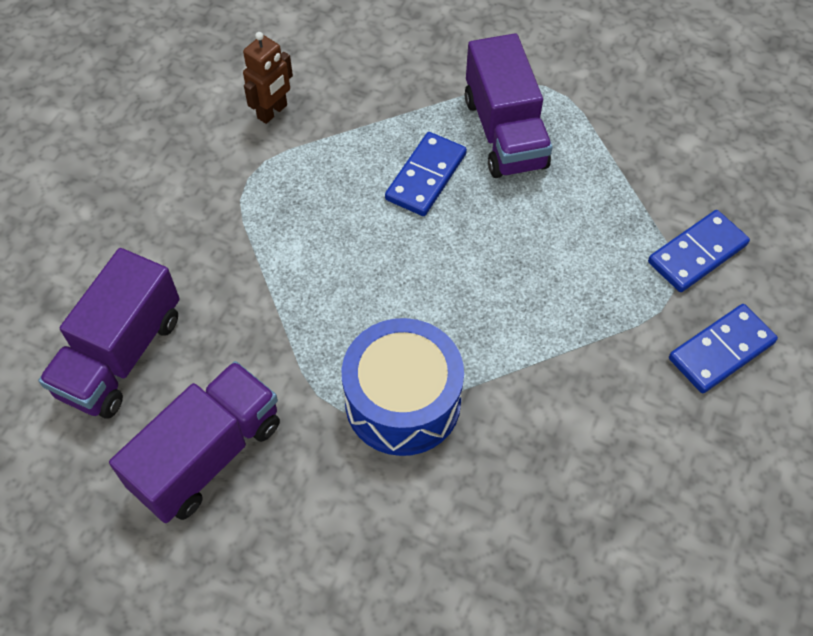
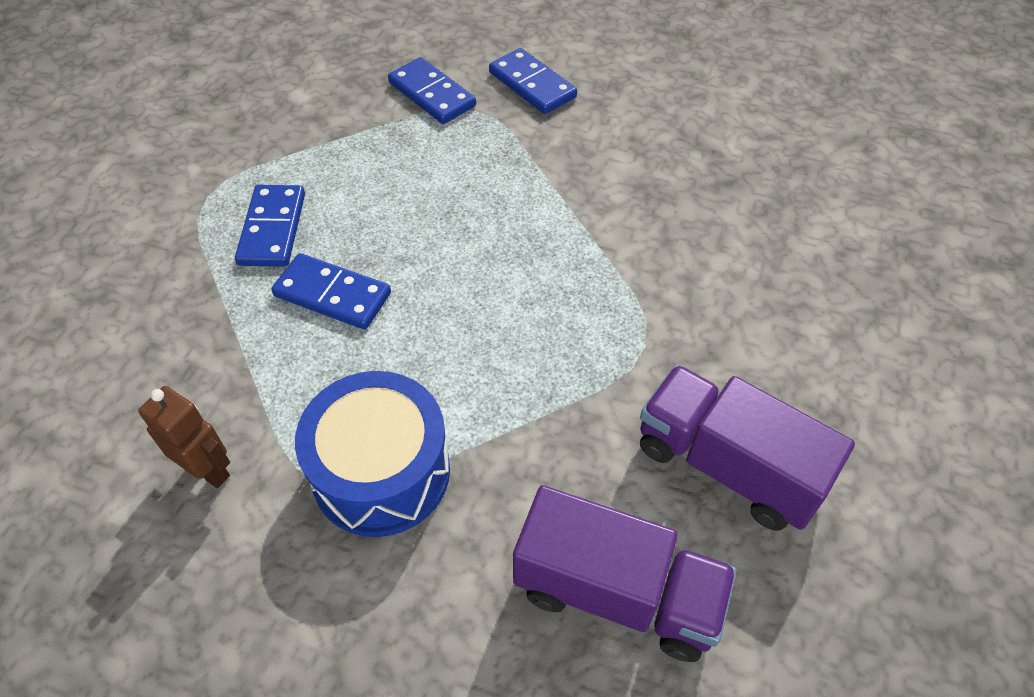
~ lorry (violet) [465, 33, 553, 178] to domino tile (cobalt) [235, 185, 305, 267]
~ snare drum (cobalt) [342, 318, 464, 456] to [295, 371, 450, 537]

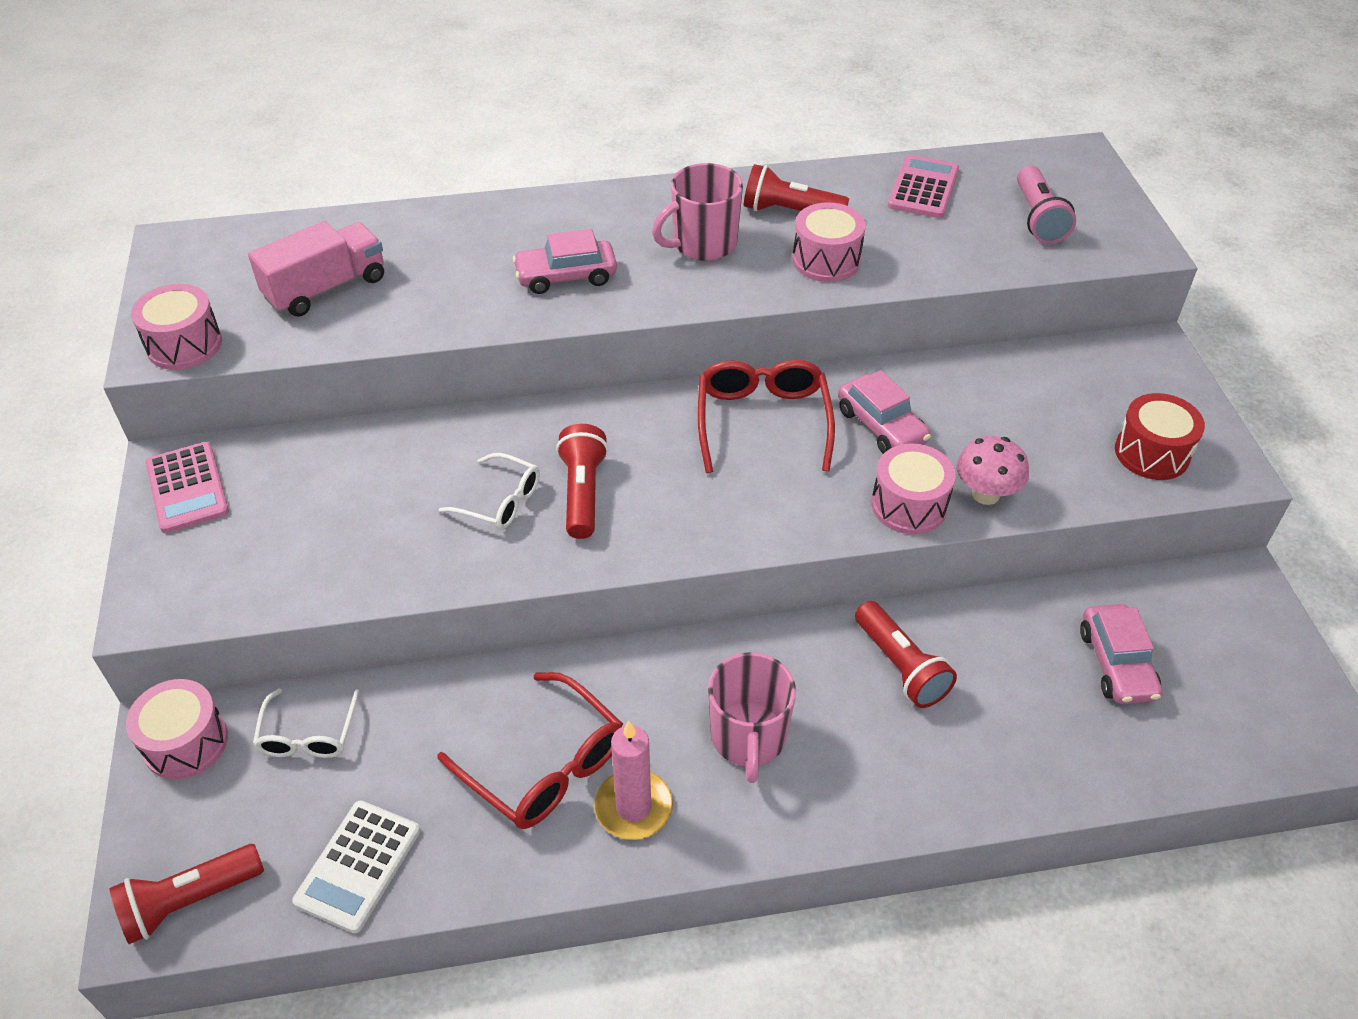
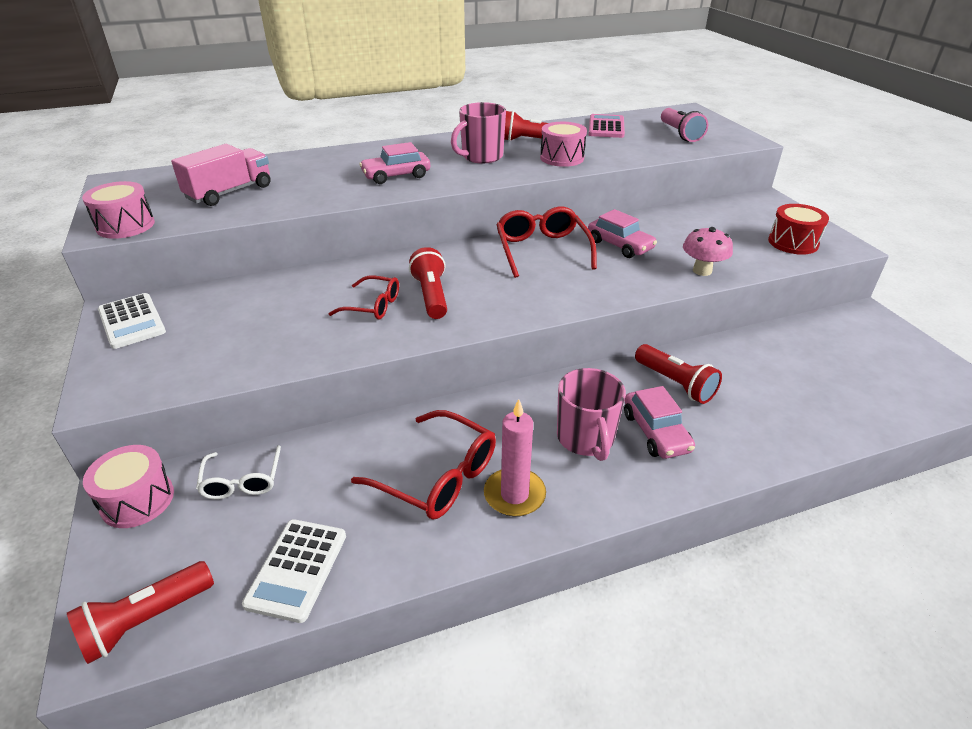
~ calculator (rosy) [146, 442, 229, 533] to calculator (pure white) [98, 293, 166, 349]
~ eyeglasses (pure white) [438, 453, 540, 530] to eyeglasses (scarlet) [328, 276, 399, 320]
~ automobile (rosy) [1080, 604, 1162, 704] to [624, 386, 695, 459]
- snare drum (rosy) [871, 443, 956, 534]

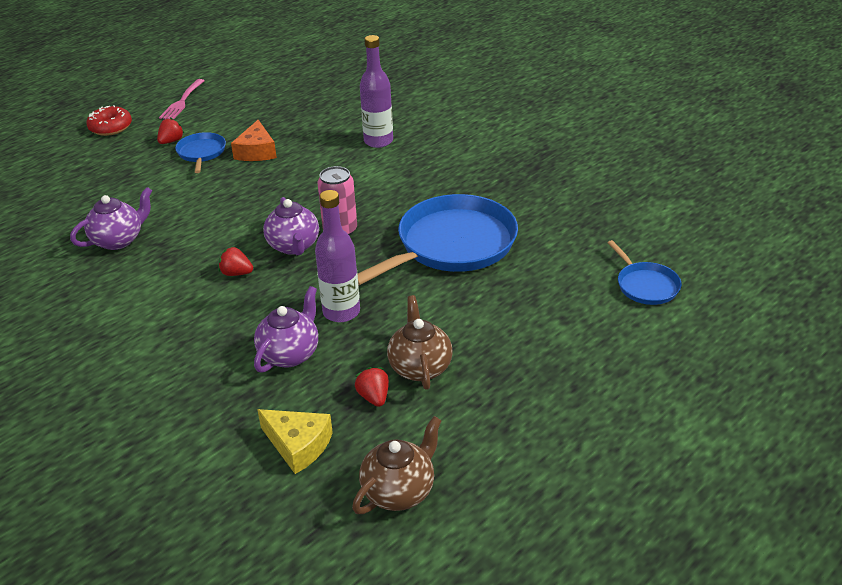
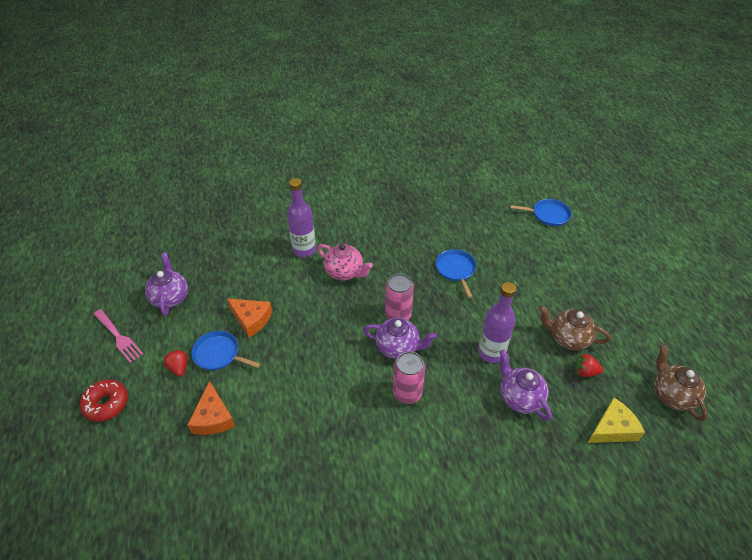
~ tea pot (violet) [70, 187, 152, 250] to [145, 253, 188, 316]
+ cheese (bright orange) [187, 381, 235, 435]
+ tea pot (rosy) [317, 244, 373, 280]
~ toy strawberry (scarlet) [218, 247, 253, 276] to tin (rosy) [393, 351, 425, 404]
~ frying pan (cobalt) [358, 194, 518, 285] = [436, 249, 476, 298] x0.49

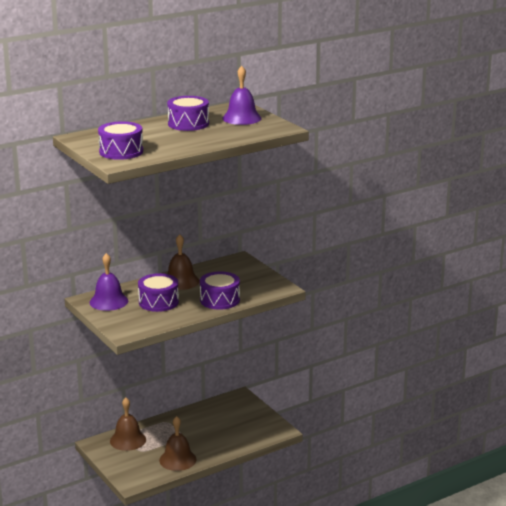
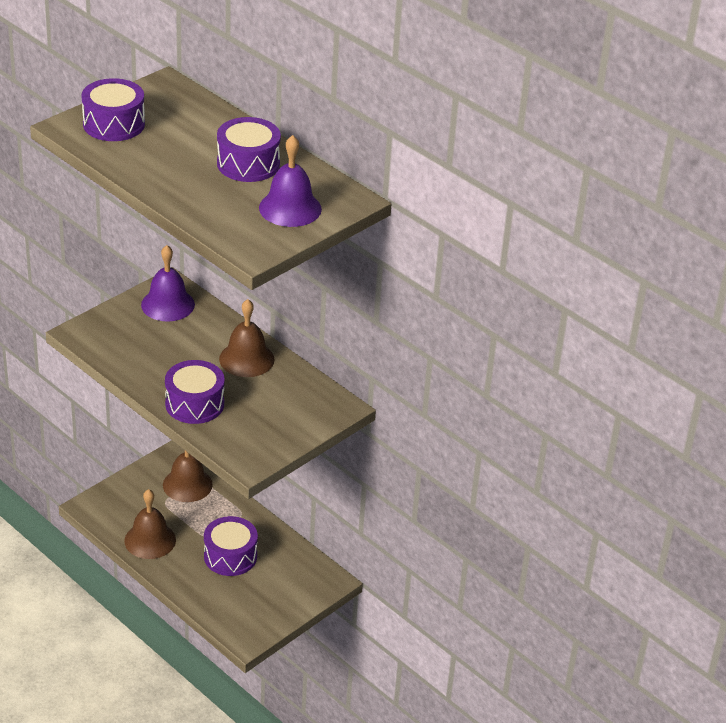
~ snare drum (violet) [138, 273, 179, 312] to [204, 516, 258, 576]

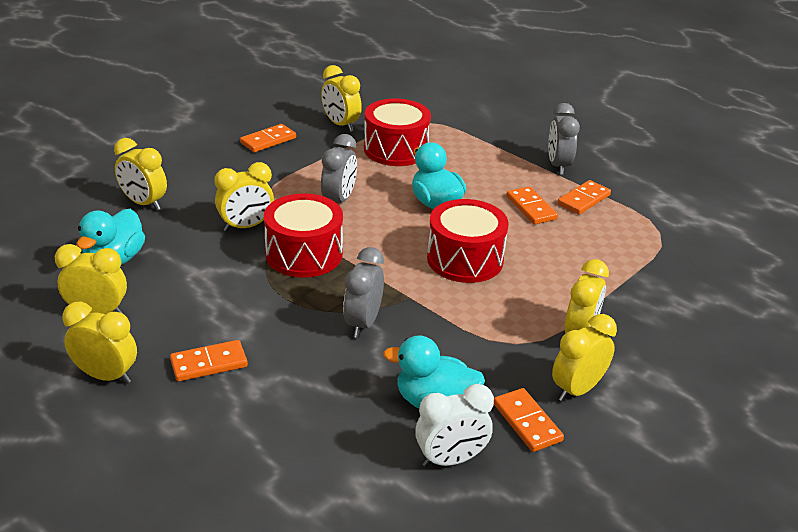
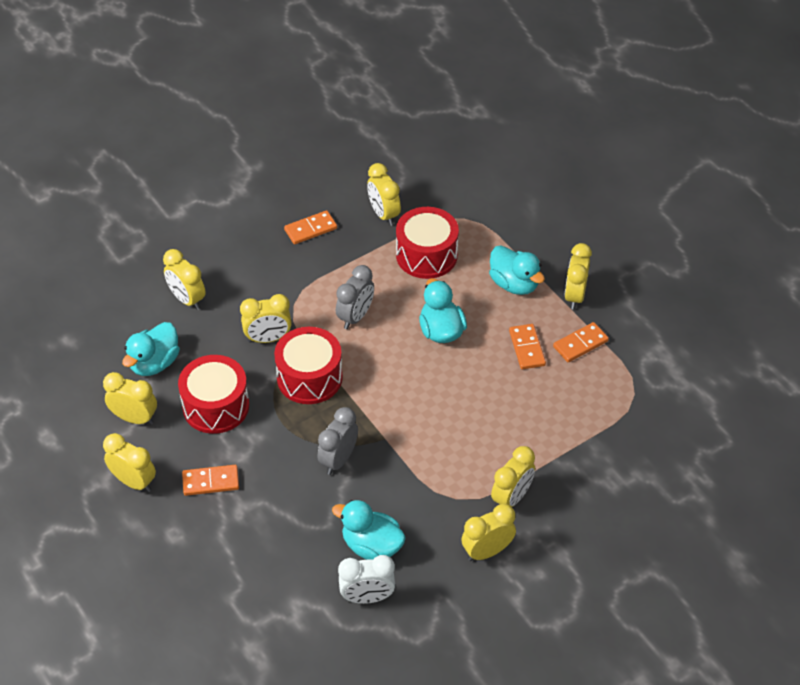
~ snare drum (scarlet) [427, 199, 509, 283] to [178, 355, 249, 434]
+ toy duck (aqua) [489, 246, 545, 295]
~ bedside clock (gray) [548, 103, 580, 175] to bedside clock (golden) [564, 243, 592, 310]
- domino tile (bright orange) [494, 388, 564, 452]

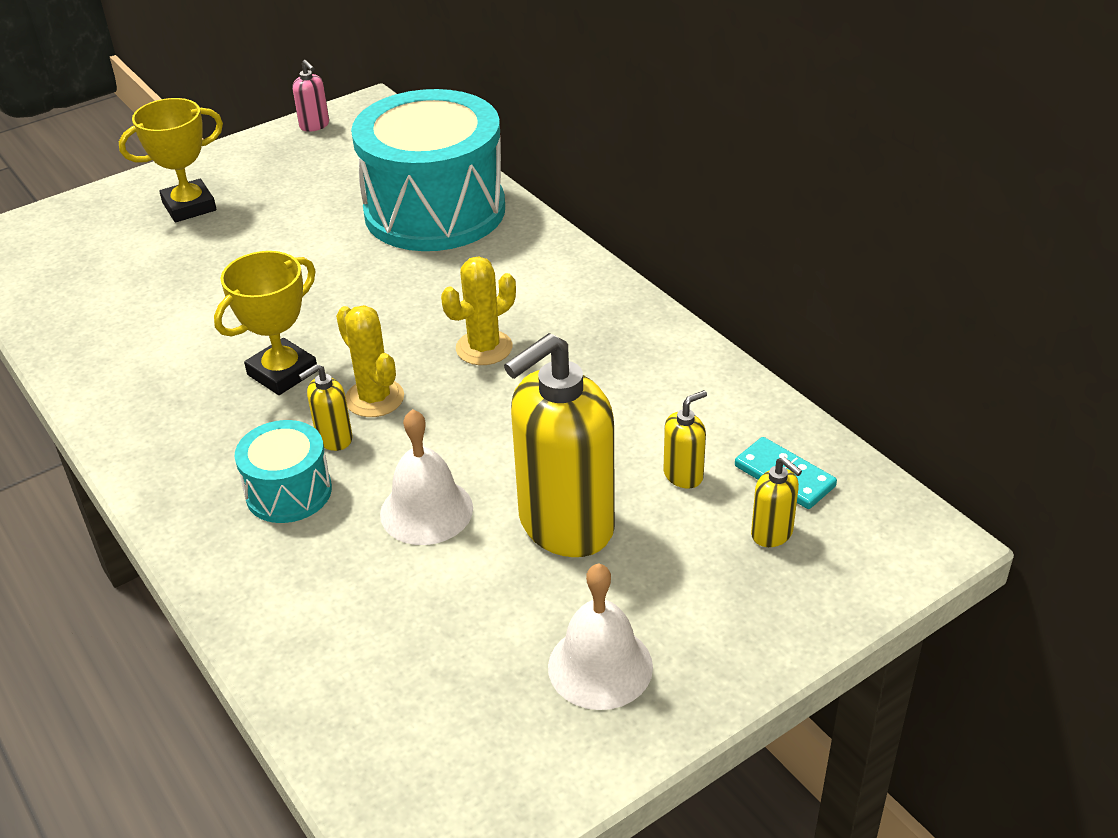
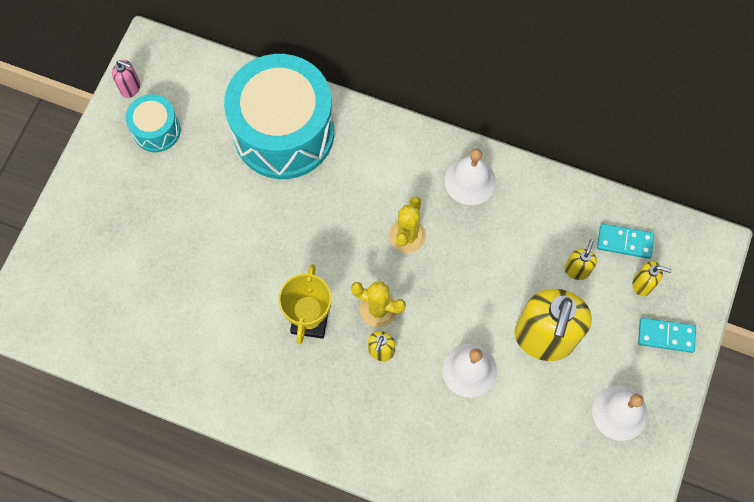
~ snare drum (aqua) [235, 420, 332, 523] to [126, 94, 181, 152]
+ hand bell (pure white) [445, 148, 496, 205]
+ domino tile (aqua) [638, 318, 696, 353]
- award cup (golden) [119, 98, 223, 222]

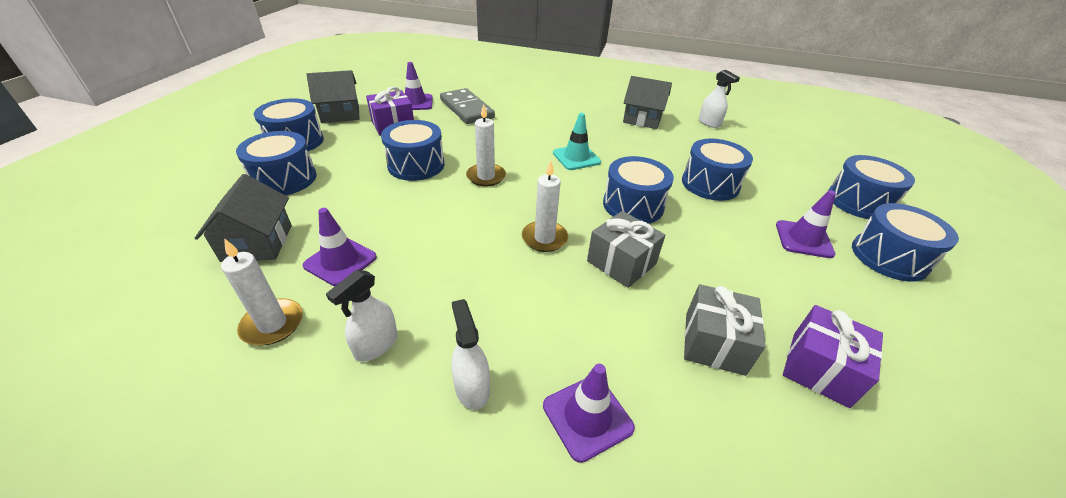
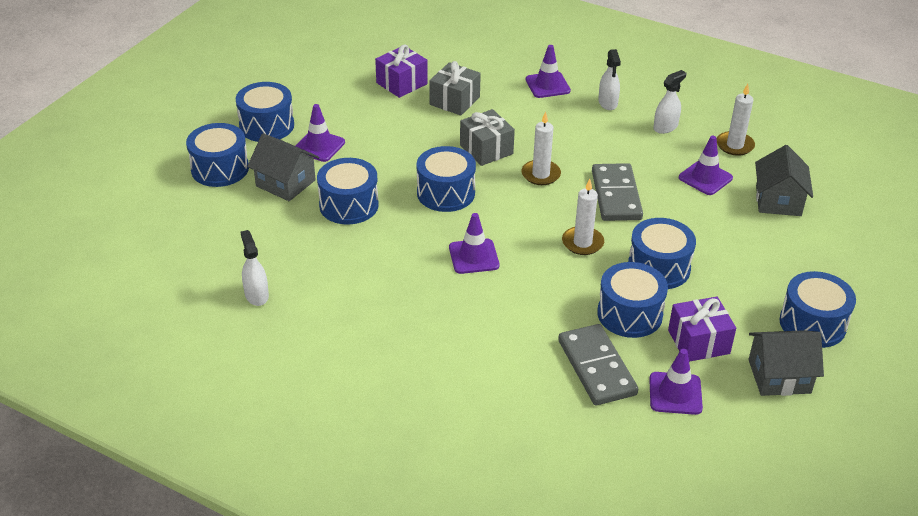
~ toy house (gray) [623, 76, 672, 129] to [247, 133, 319, 201]
~ road cone (aqua) [553, 113, 601, 170] to road cone (violet) [449, 213, 499, 274]
+ domino tile (gray) [592, 163, 643, 221]
~ snare drum (cobalt) [236, 131, 317, 195] to [597, 262, 668, 338]

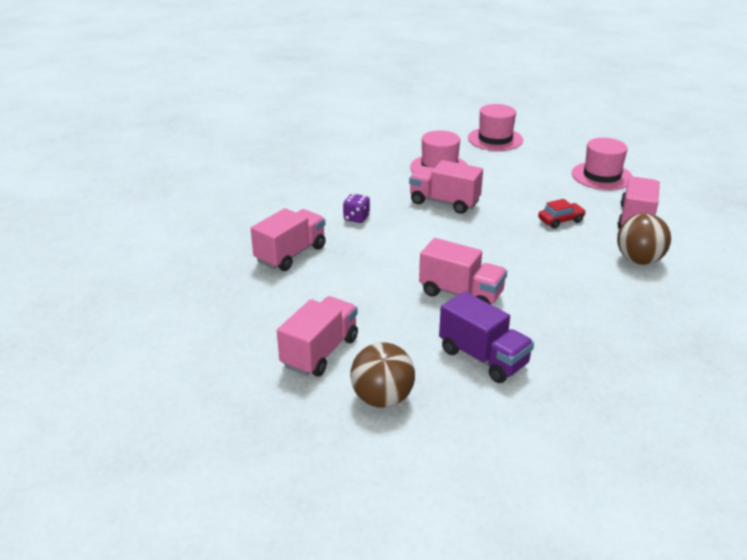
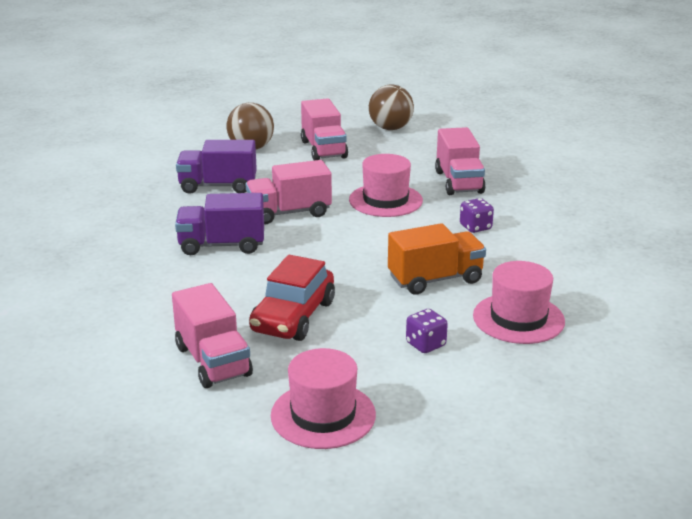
+ lorry (violet) [175, 193, 264, 255]
~ automobile (scarlet) [538, 199, 586, 229] = [249, 255, 335, 341] x1.79
~ top hat (rosy) [468, 104, 523, 151] to [349, 154, 423, 217]
~ ball (dark brown) [617, 213, 671, 265] to [369, 84, 414, 130]
~ lorry (rosy) [409, 160, 483, 214] to lorry (bright orange) [388, 223, 486, 295]
+ dice (violet) [406, 309, 448, 353]

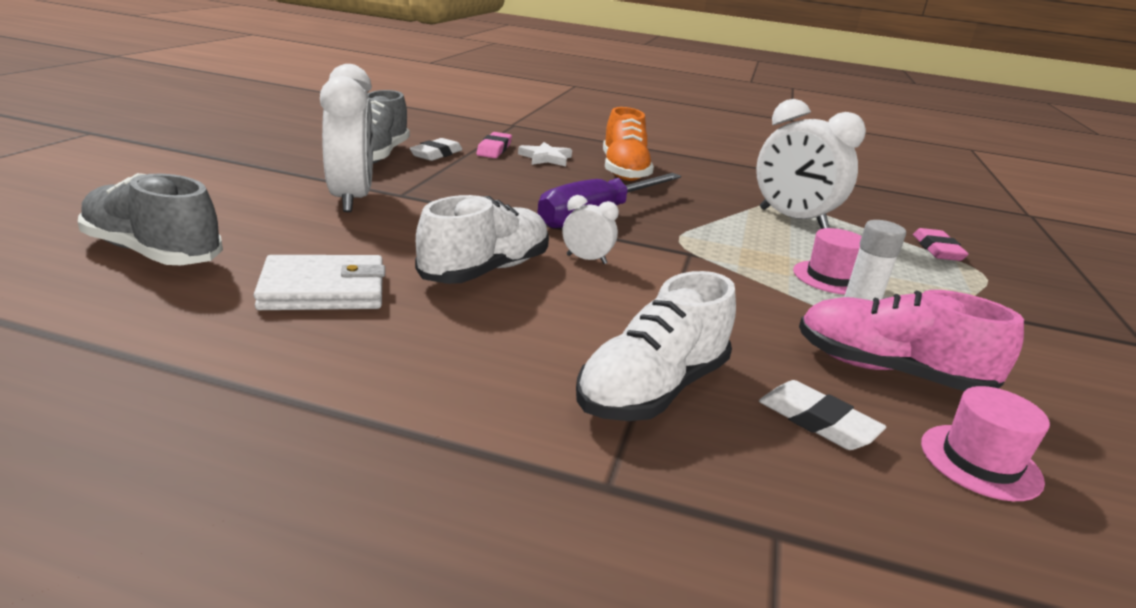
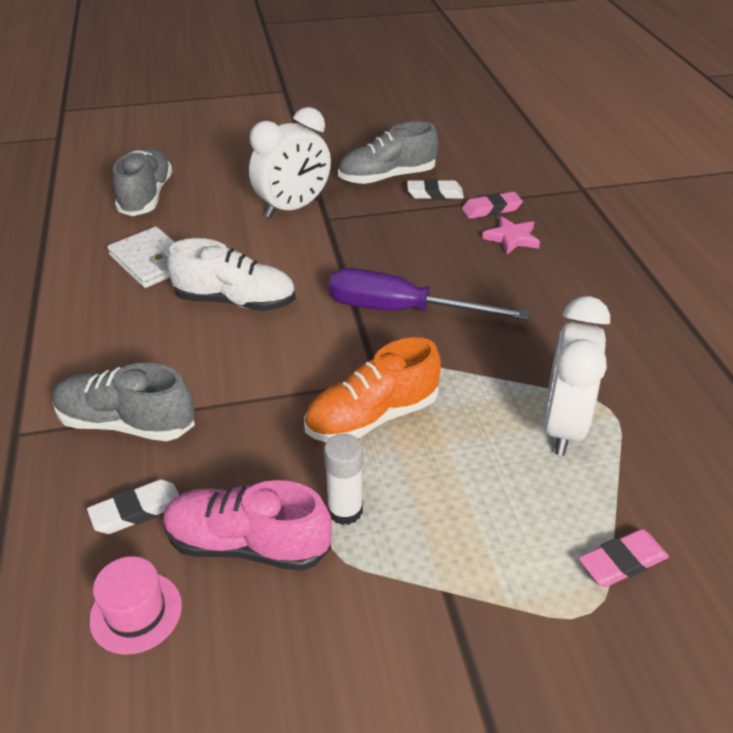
~ lace-up shoe (pure white) [576, 271, 736, 421] to lace-up shoe (gray) [52, 363, 195, 441]
~ gum eraser (pure white) [759, 380, 886, 450] = [87, 479, 180, 534] 45 degrees clockwise
~ lace-up shoe (rosy) [799, 290, 1024, 391] = [163, 480, 332, 571] 75 degrees counterclockwise
~ lace-up shoe (bright orange) [603, 107, 654, 181] to [304, 337, 441, 442]
~ star (pure white) [518, 142, 572, 166] to star (rosy) [482, 216, 540, 255]
- bedside clock (pure white) [563, 195, 619, 264]
- top hat (rosy) [793, 228, 862, 295]

